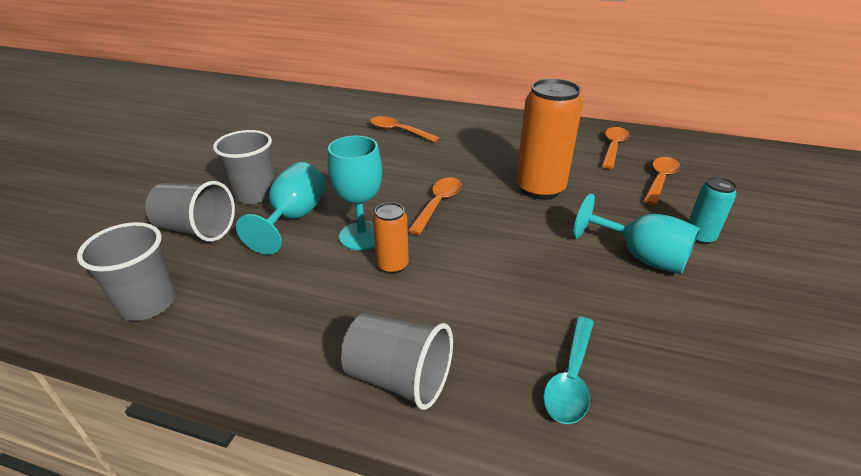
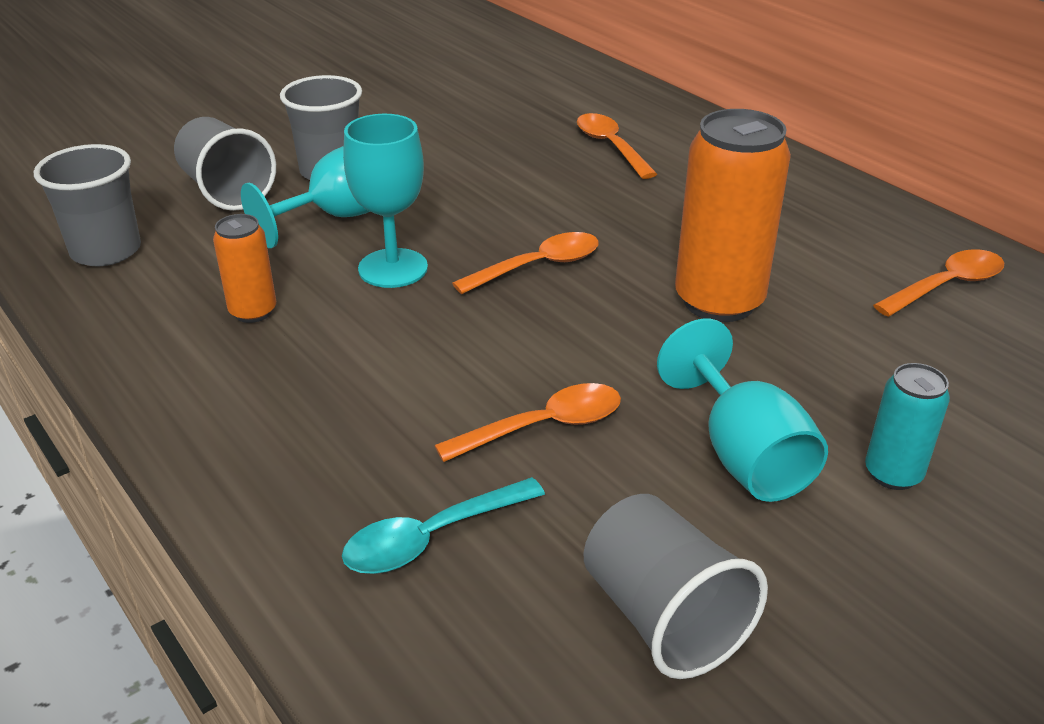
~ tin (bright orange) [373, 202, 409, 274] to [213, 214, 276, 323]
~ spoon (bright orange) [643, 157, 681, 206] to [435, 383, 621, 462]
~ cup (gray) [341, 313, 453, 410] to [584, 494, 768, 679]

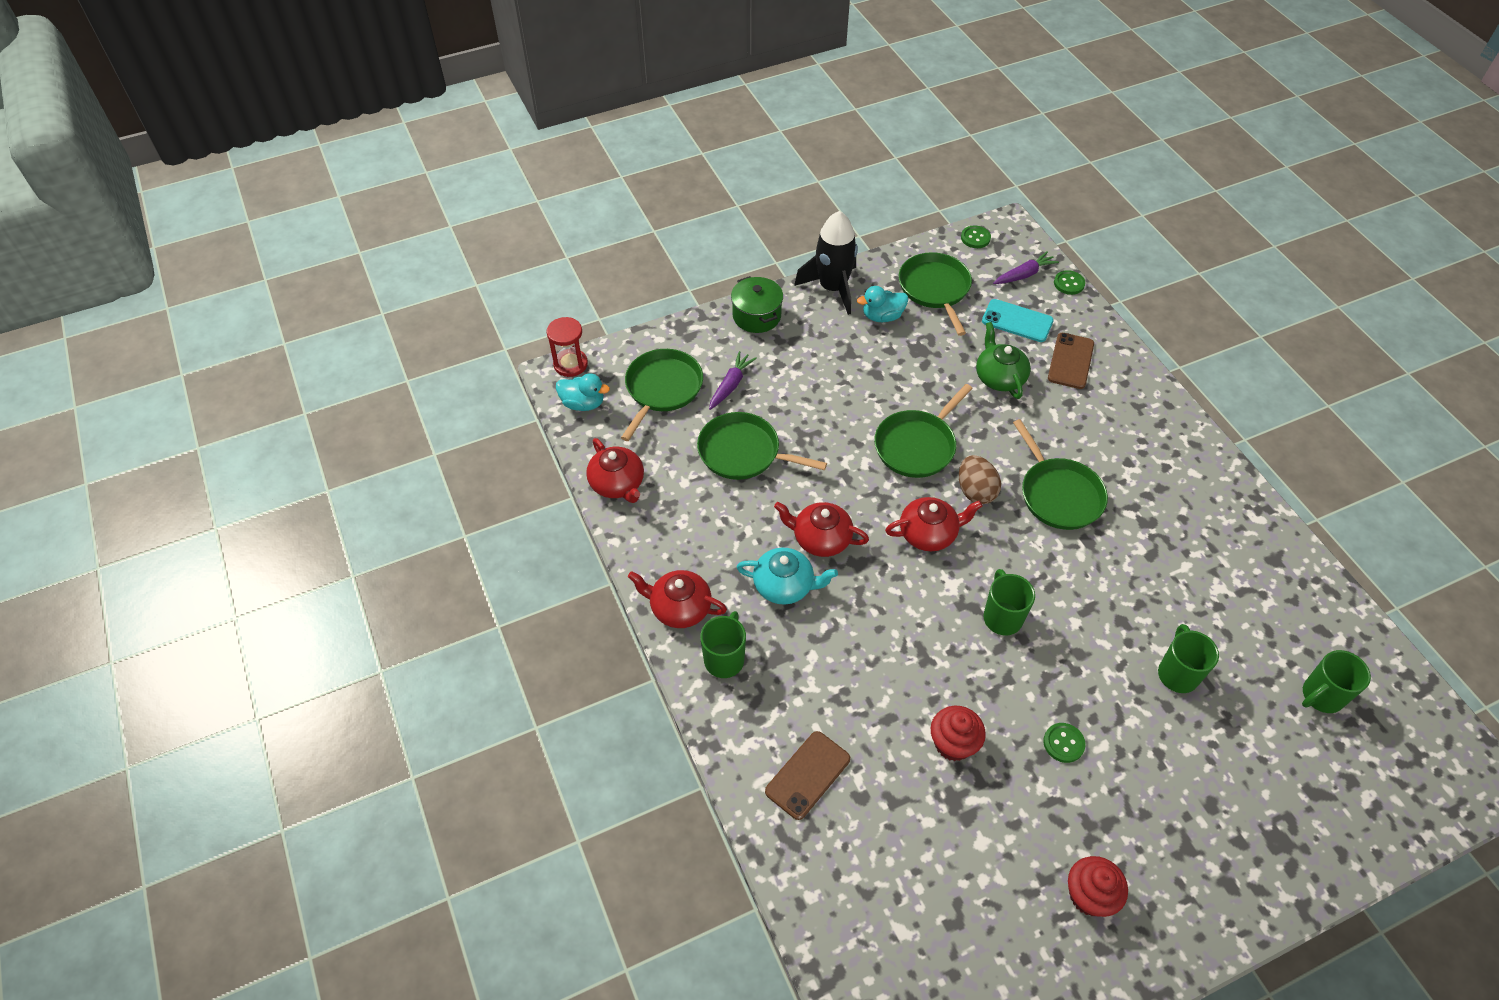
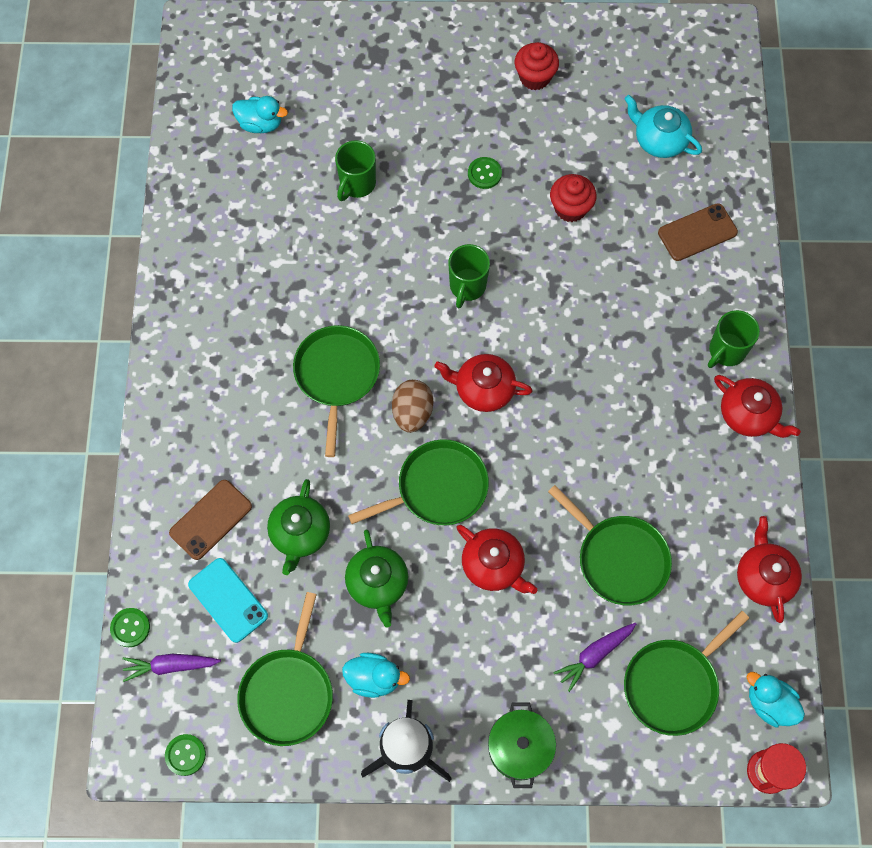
~ mug (leaf-green) [1302, 650, 1371, 713] to toy duck (aqua) [232, 96, 288, 133]
+ tea pot (leaf-green) [345, 530, 408, 628]
~ tea pot (scarlet) [774, 502, 869, 557] to [457, 525, 537, 594]
~ tea pot (aqua) [736, 548, 838, 605] to [624, 95, 702, 158]

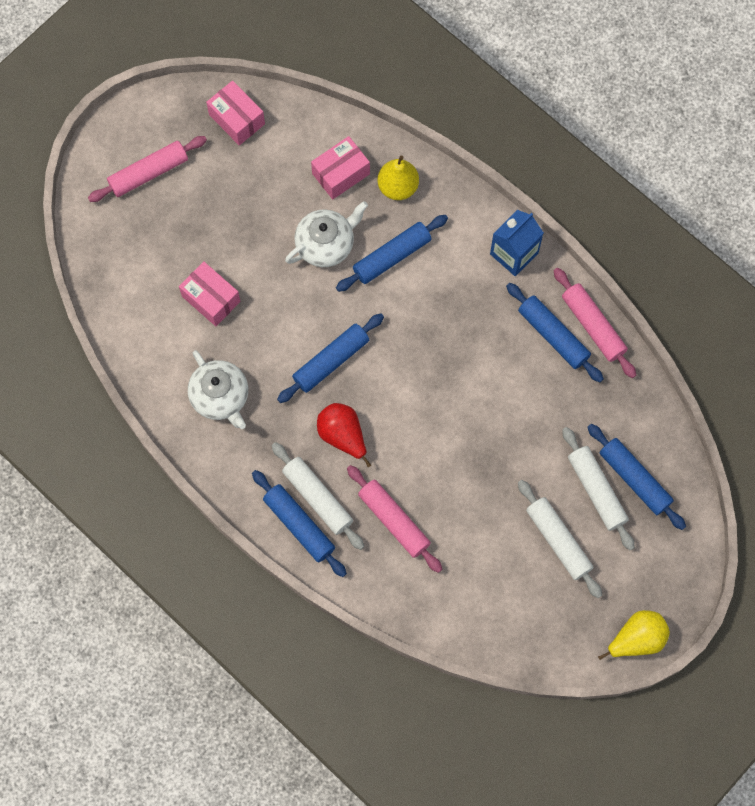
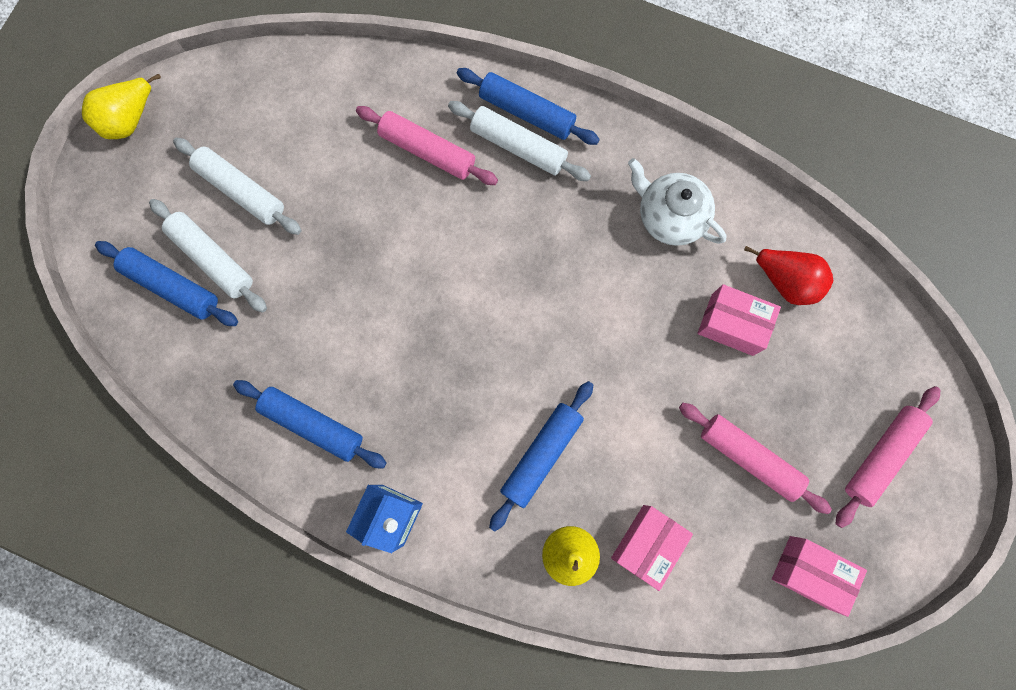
~ pastry roller (rosy) [554, 268, 636, 378] to [679, 403, 832, 514]
~ toy pear (scarlet) [317, 403, 371, 467] to [744, 246, 833, 305]
- pastry roller (cobalt) [277, 313, 384, 403]
- tea pot (pure white) [285, 201, 368, 267]

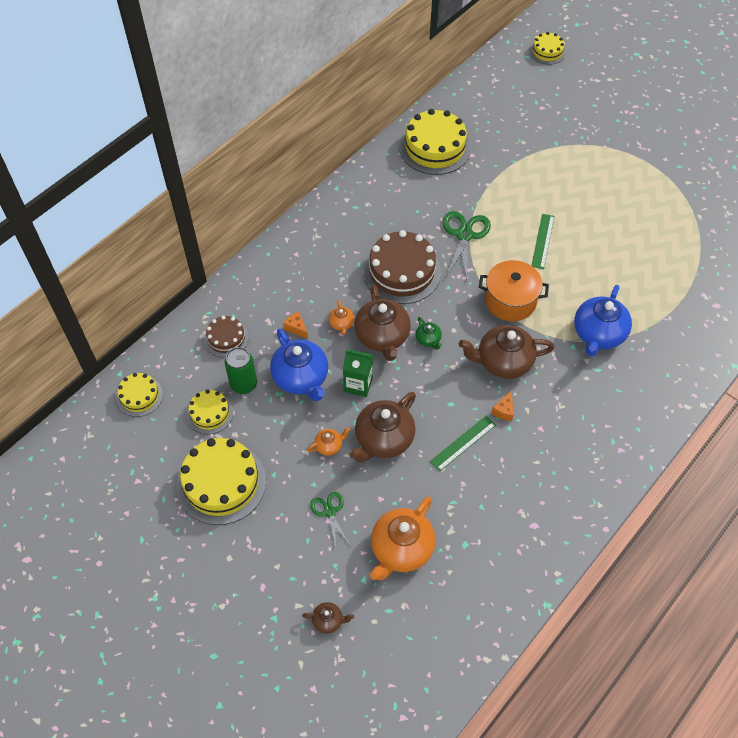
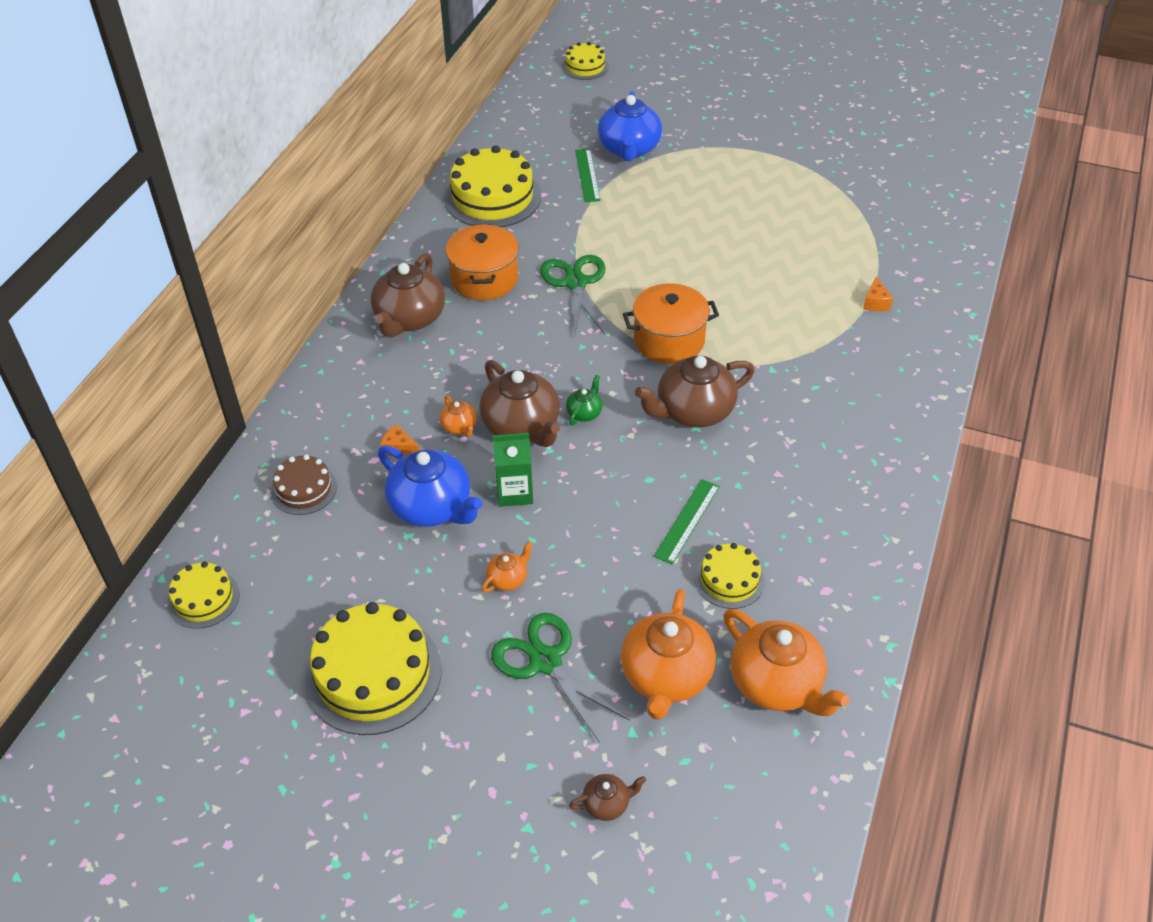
~ tea pot (dark brown) [350, 392, 416, 463] to [370, 253, 445, 338]
+ stockpot (bright orange) [446, 224, 519, 300]
~ scissors (leaf-green) [310, 492, 350, 550] = [491, 613, 630, 743] x1.70
~ tea pot (leaf-green) [416, 317, 442, 350] = [566, 375, 603, 426] 105 degrees counterclockwise
~ measuring stick (leaf-green) [531, 214, 555, 269] to [575, 149, 601, 202]
~ tea pot (cobalt) [574, 285, 632, 356] to [598, 91, 662, 161]
~ gateau (golden) [187, 390, 233, 434] to [695, 543, 765, 609]
+ tea pot (bright orange) [723, 609, 850, 716]
~ cheese (bright orange) [491, 390, 514, 421] to [863, 277, 893, 311]
- tin (leaf-green) [225, 347, 257, 394]
- gateau (dark brown) [363, 230, 441, 304]

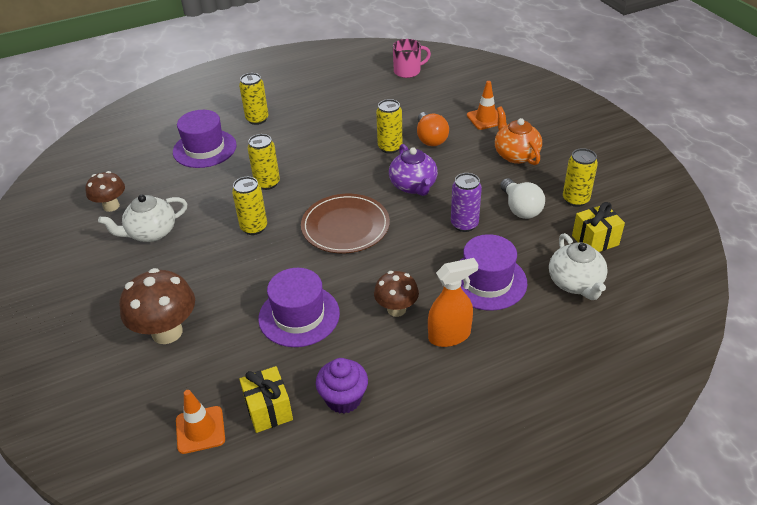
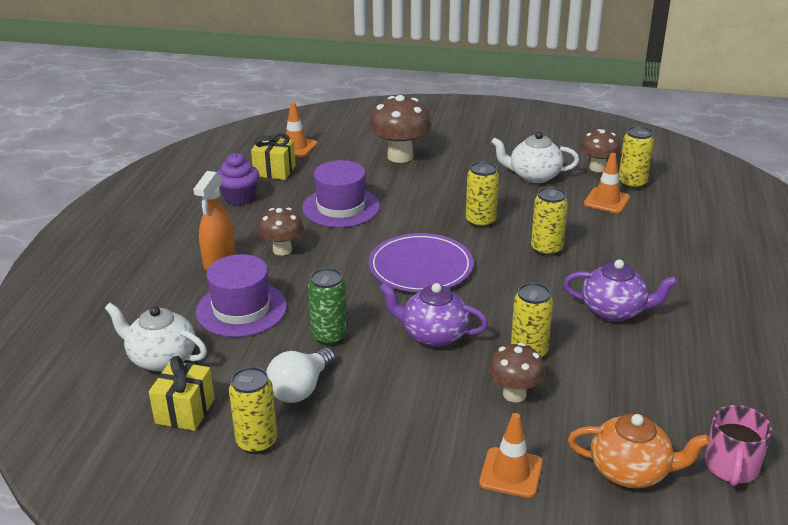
~ light bulb (pure white) [500, 178, 545, 219] = [266, 347, 335, 403] 75 degrees counterclockwise
~ tin (violet) [451, 173, 482, 232] to tin (leaf-green) [308, 268, 348, 346]
~ dinner plate (dark brown) [301, 194, 390, 253] to dinner plate (violet) [368, 233, 474, 292]
~ light bulb (bright orange) [417, 112, 449, 146] to fungus (dark brown) [488, 343, 545, 402]
~ tea pot (pure white) [98, 194, 187, 242] = [491, 132, 579, 183] 90 degrees counterclockwise
+ tea pot (violet) [563, 259, 678, 322]
~ tea pot (bright orange) [495, 106, 542, 165] to [568, 414, 710, 488]
+ road cone (bright orange) [584, 153, 630, 213]
~ tin (golden) [239, 73, 269, 125] to [618, 126, 654, 189]
- top hat (violet) [173, 110, 237, 168]

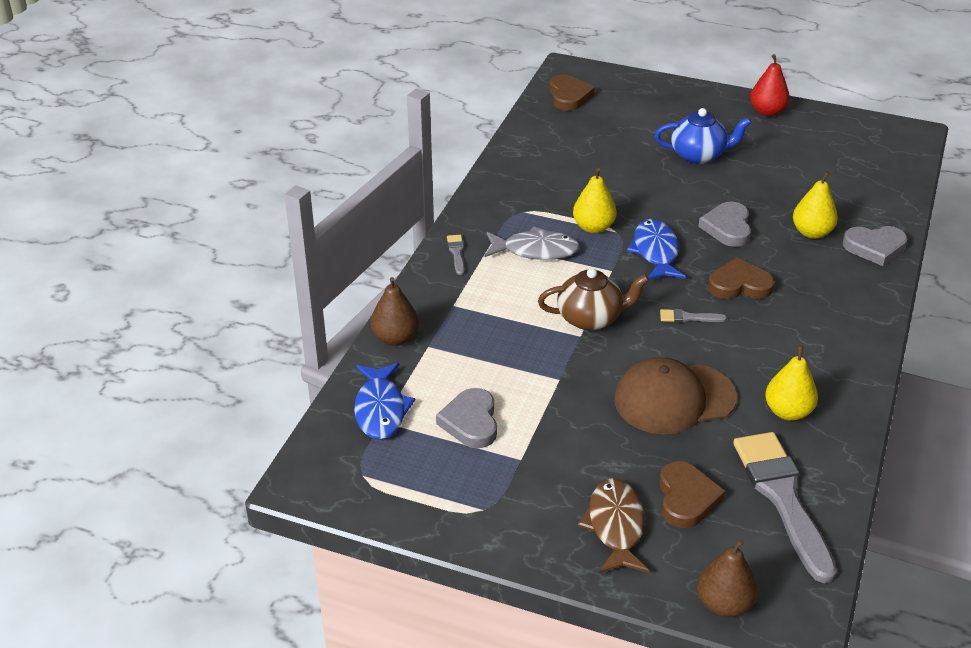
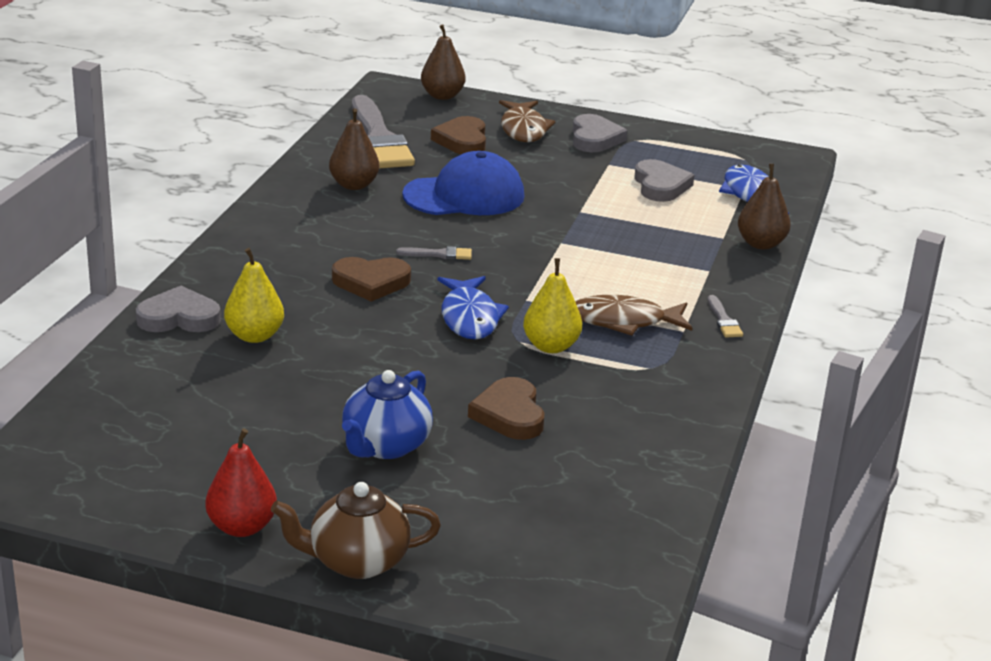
~ tea pot (dark brown) [538, 268, 649, 330] to [271, 482, 441, 579]
~ toy pear (golden) [765, 345, 818, 421] to toy pear (dark brown) [329, 108, 379, 190]
~ tea pot (cobalt) [655, 108, 752, 164] = [342, 370, 433, 459] 60 degrees counterclockwise
~ cap (dark brown) [614, 357, 737, 435] to cap (cobalt) [402, 151, 524, 215]
~ heart shape (dark brown) [549, 75, 595, 111] to [468, 377, 544, 440]
~ heart shape (gray) [698, 202, 751, 247] to [573, 114, 628, 152]
~ fish (gray) [485, 226, 580, 260] to fish (dark brown) [575, 295, 692, 336]

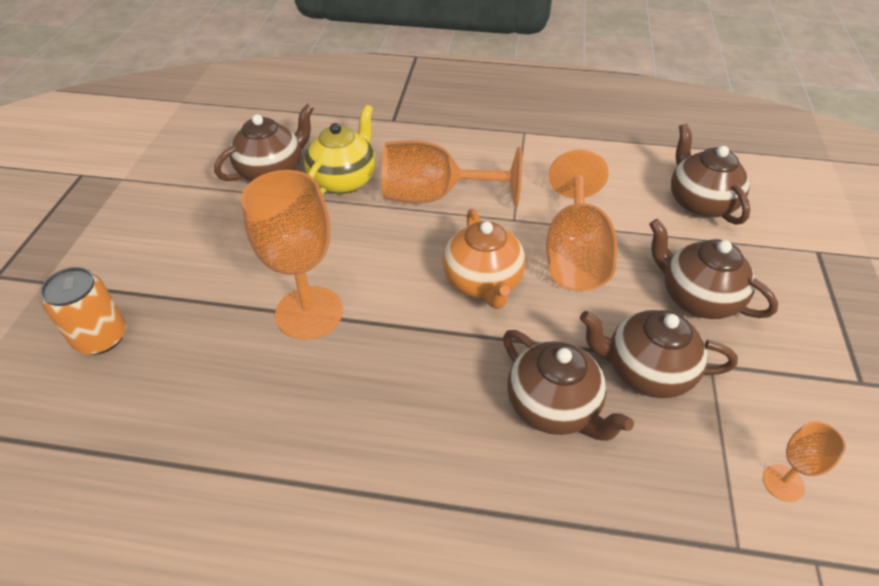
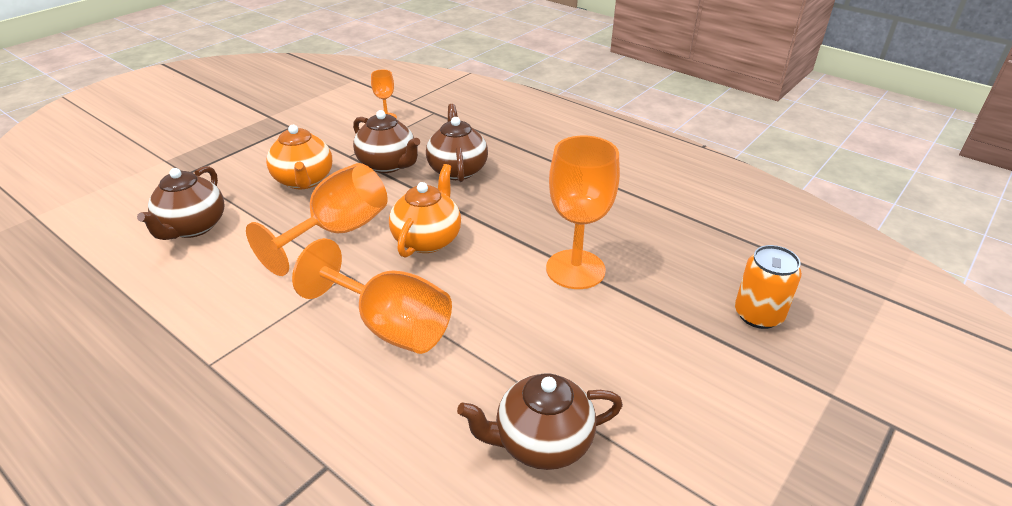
~ tea pot (dark brown) [649, 219, 778, 319] to tea pot (bright orange) [266, 125, 332, 189]
- tea pot (golden) [304, 105, 376, 195]

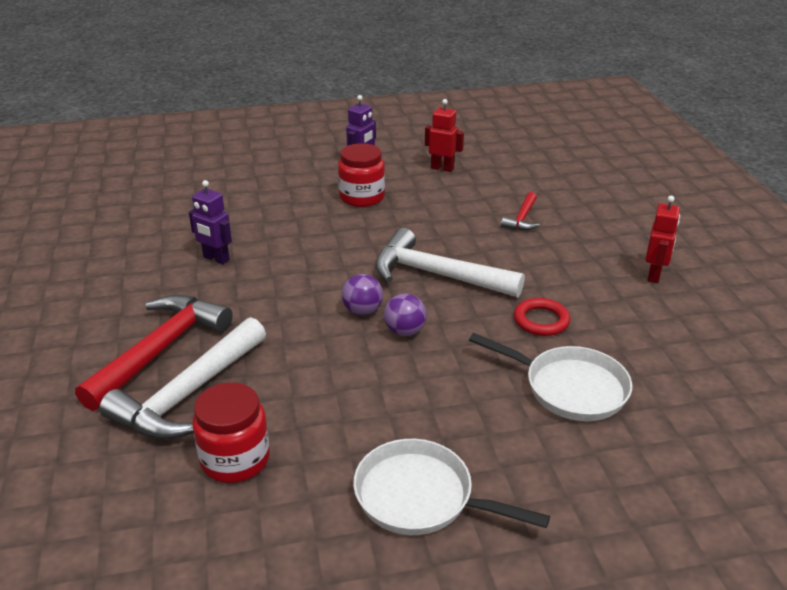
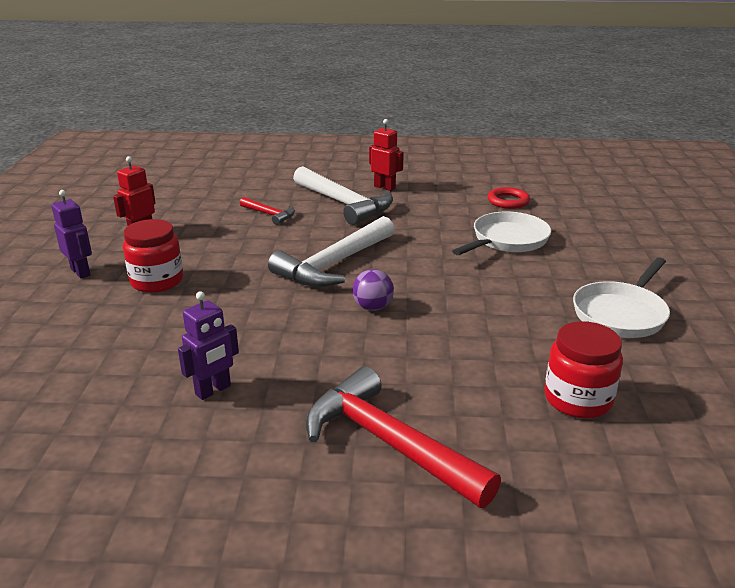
~ claw hammer (pure white) [99, 317, 266, 440] to [293, 166, 393, 225]
~ hoop (scarlet) [514, 298, 570, 336] to [488, 187, 530, 209]
- ball (violet) [384, 294, 427, 336]

